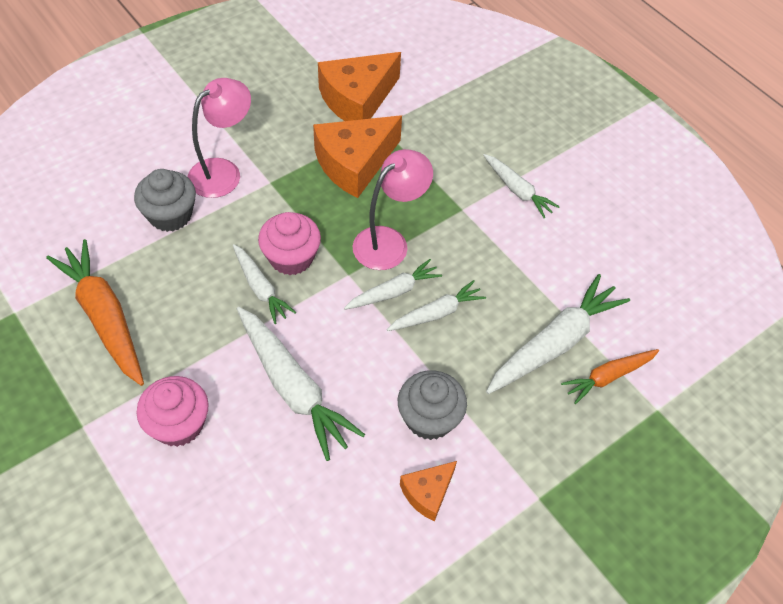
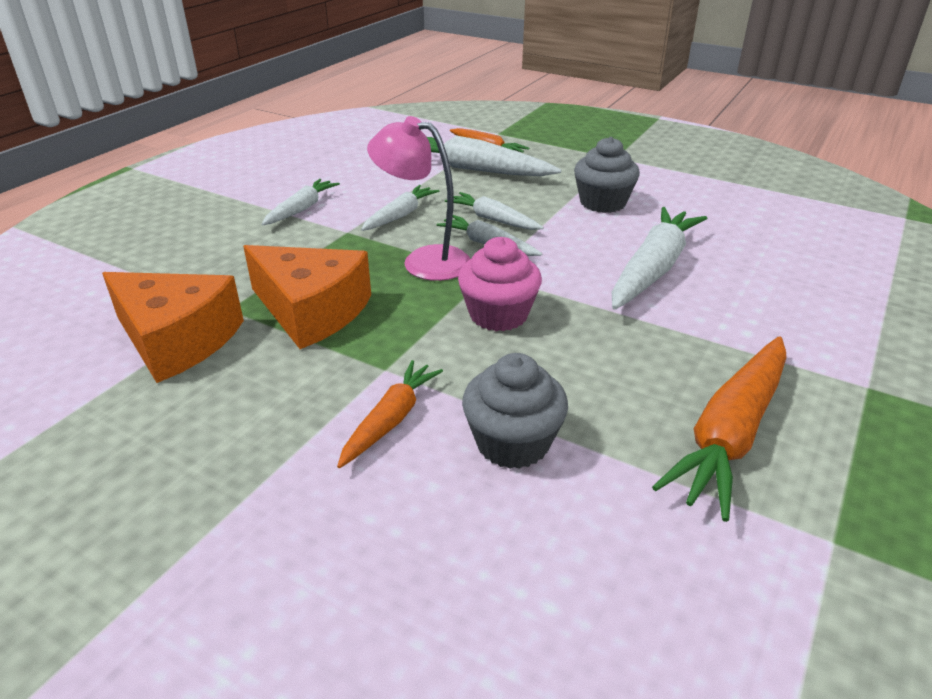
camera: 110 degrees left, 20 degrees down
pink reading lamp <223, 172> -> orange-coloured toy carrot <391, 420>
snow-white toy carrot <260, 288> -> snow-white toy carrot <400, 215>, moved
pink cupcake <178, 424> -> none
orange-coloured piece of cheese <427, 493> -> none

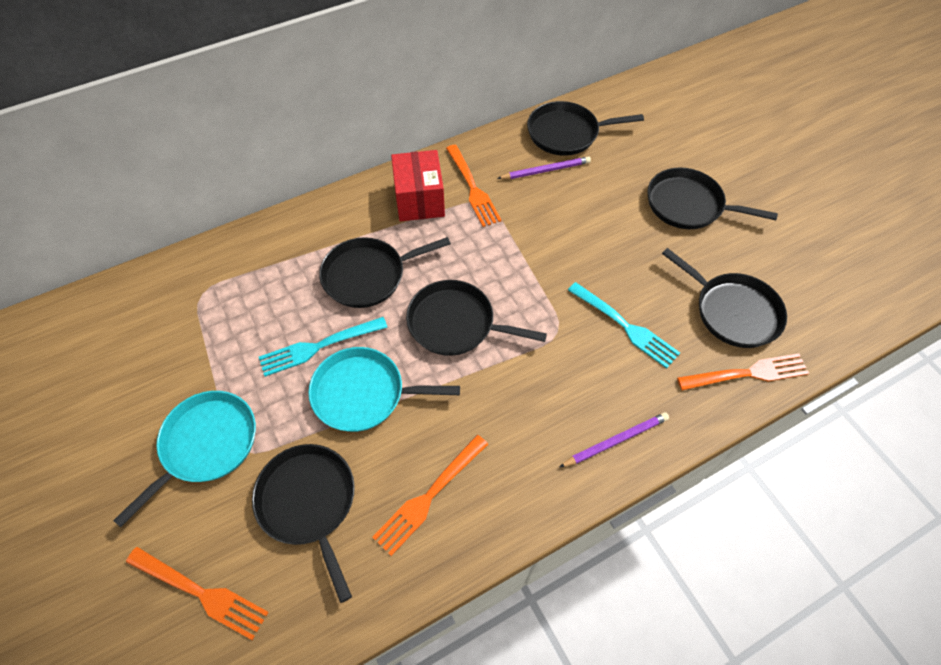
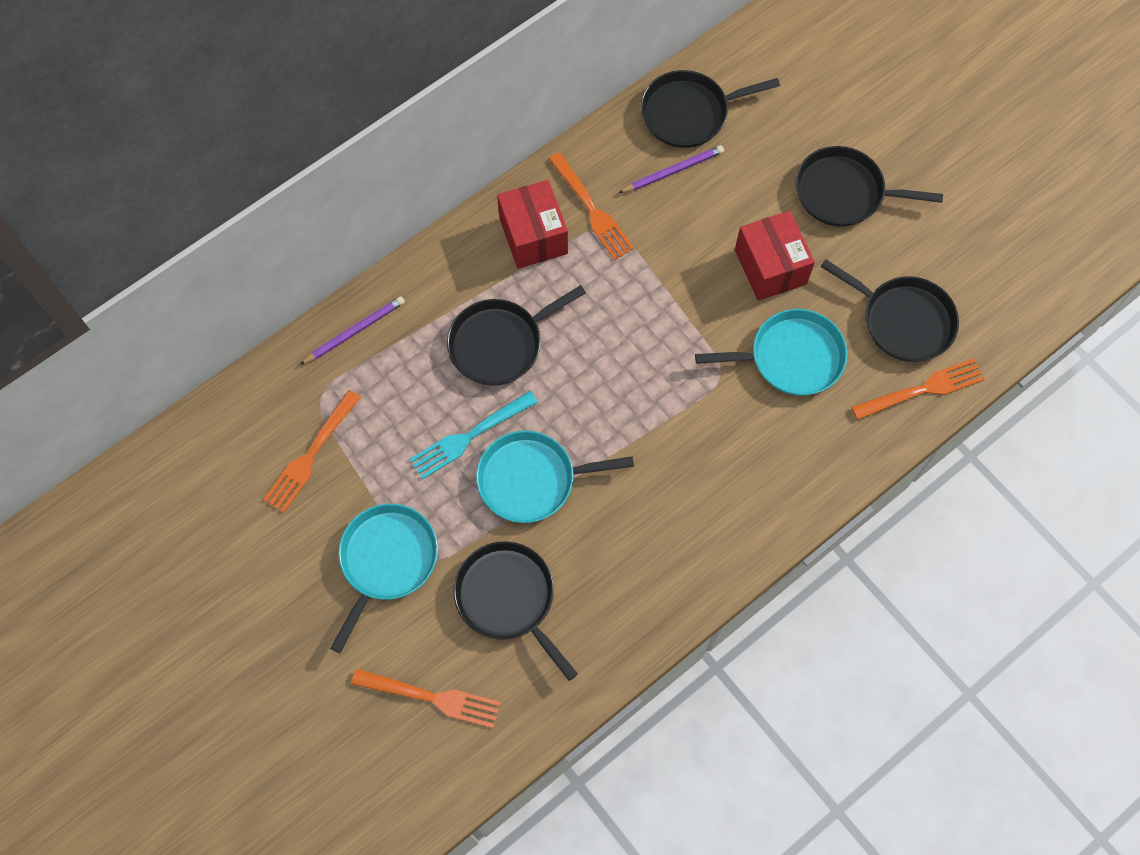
camera: 10 degrees left, 10 degrees up
black frying pan <456, 323> -> none
turquoise fork <625, 326> -> turquoise frying pan <791, 357>
violet pencil <616, 440> -> violet pencil <355, 331>, moved
orange-coloured fork <429, 496> -> orange-coloured fork <311, 455>, moved
none -> crimson package <770, 267>

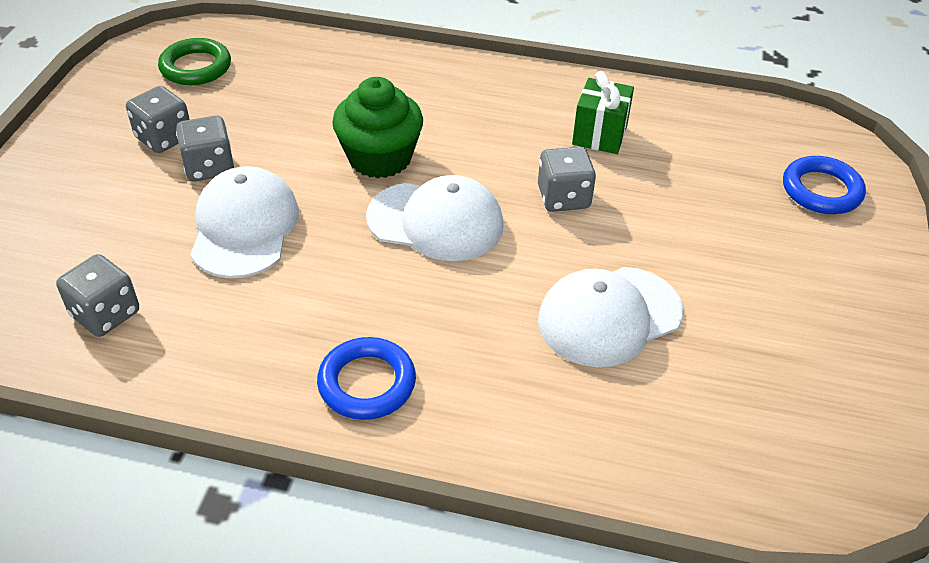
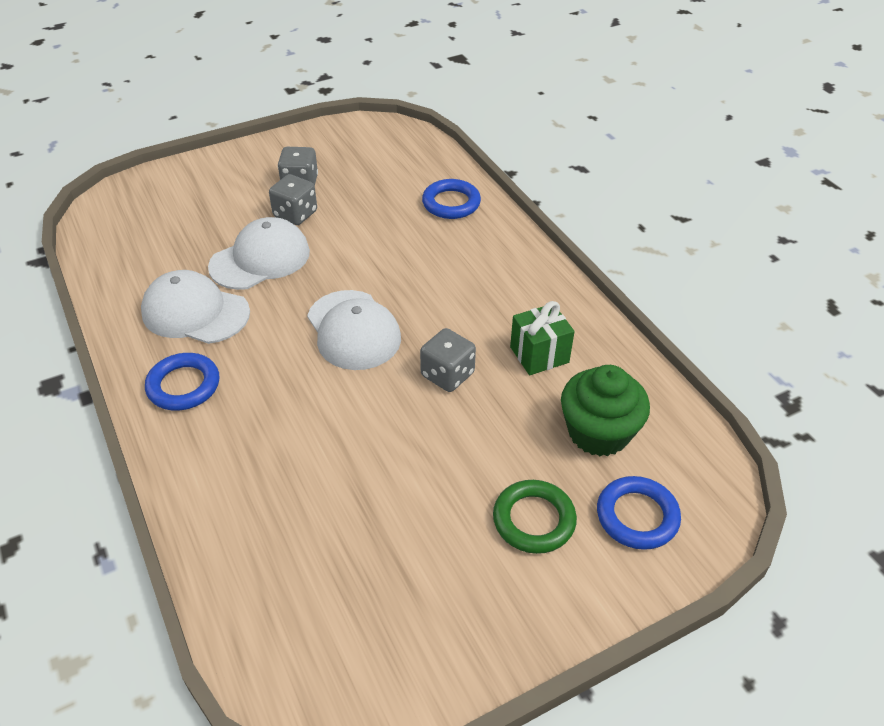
camera: 50 degrees right, 0 degrees up
leaf-green hoop <196, 67> -> leaf-green hoop <534, 520>, moved
leaf-green cupcake <380, 158> -> leaf-green cupcake <598, 432>, moved
ash-grey die <105, 314> -> none
snow-white peaked cap <609, 316> -> snow-white peaked cap <195, 312>, moved
none -> blue hoop <451, 203>

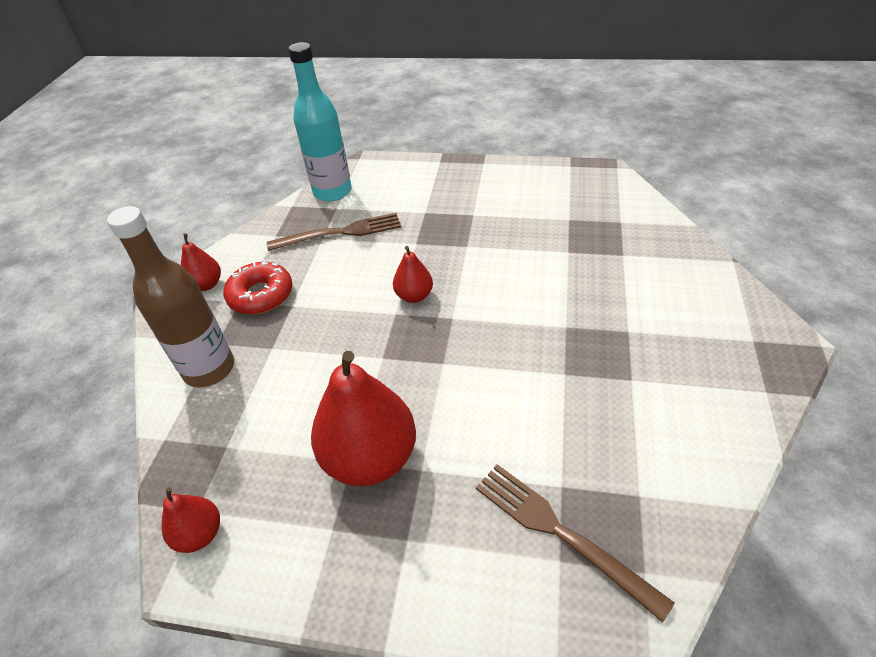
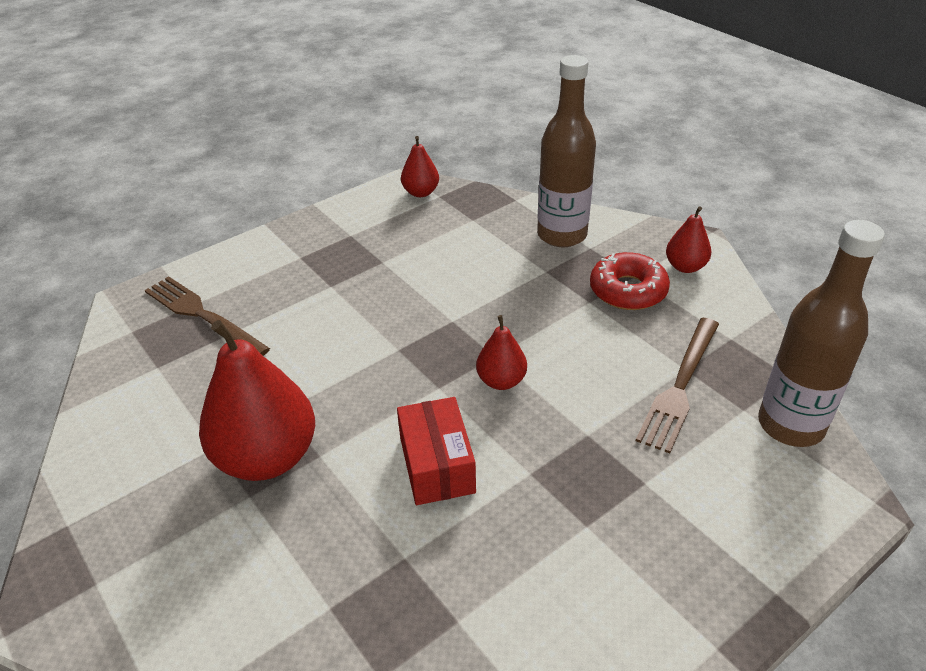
camera: 130 degrees right, 5 degrees down
turquoise drink bottle <332, 192> -> dark brown drink bottle <790, 425>
crimson toy pear <370, 457> -> crimson toy pear <267, 457>, moved
dark brown fork <560, 533> -> dark brown fork <202, 315>, 135 degrees counterclockwise
none -> crimson package <437, 465>

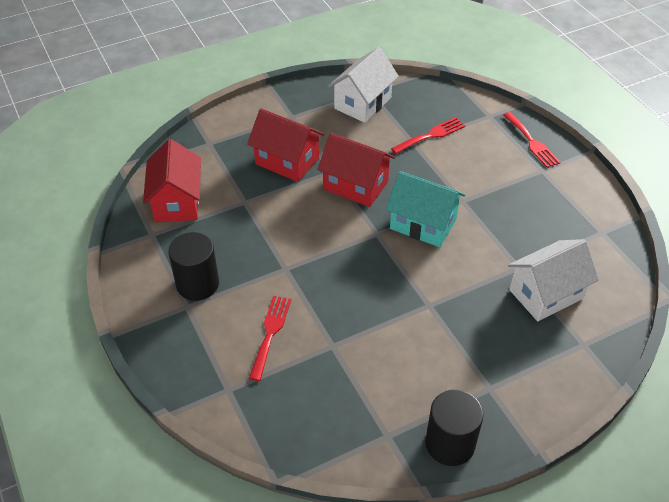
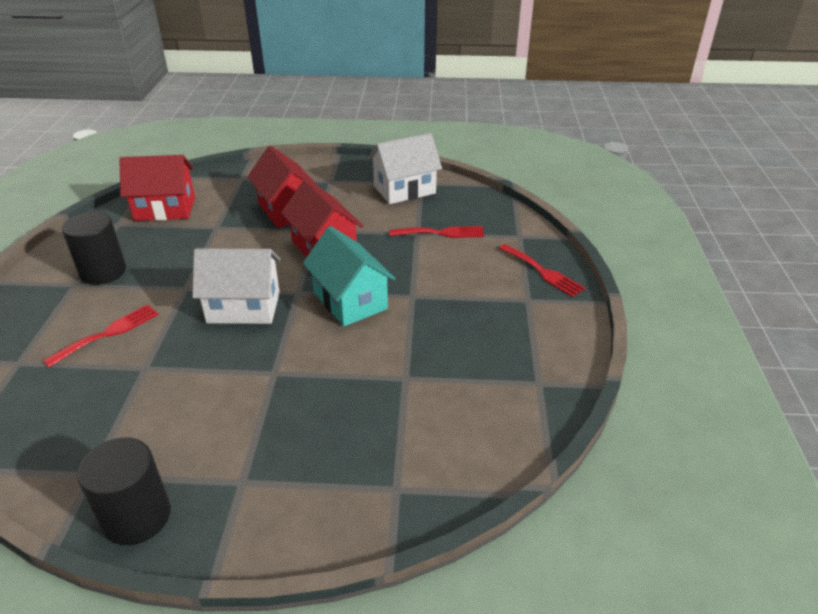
camera: 30 degrees right, 10 degrees down
crimson fork <532, 142> -> crimson fork <543, 272>, 45 degrees counterclockwise
crimson house <177, 202> -> crimson house <165, 209>, 60 degrees clockwise
snow-white house <546, 294> -> snow-white house <244, 307>, moved

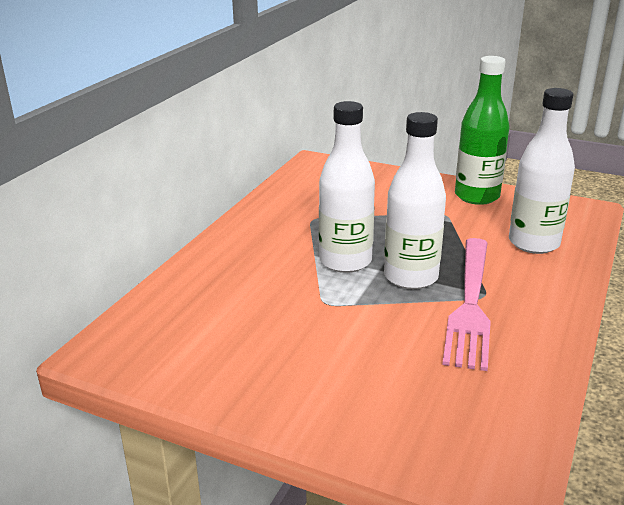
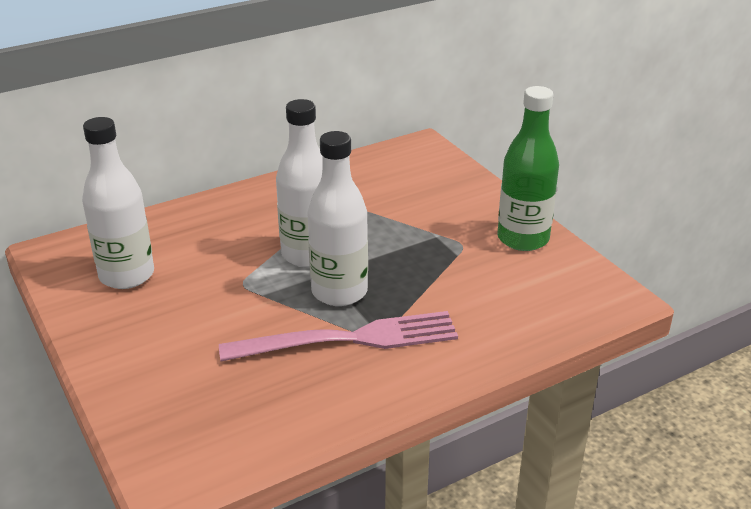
camera: 35 degrees right, 5 degrees up
snow-white drink bottle <533, 243> -> snow-white drink bottle <127, 275>, moved
pink fork <470, 305> -> pink fork <351, 339>, 150 degrees counterclockwise

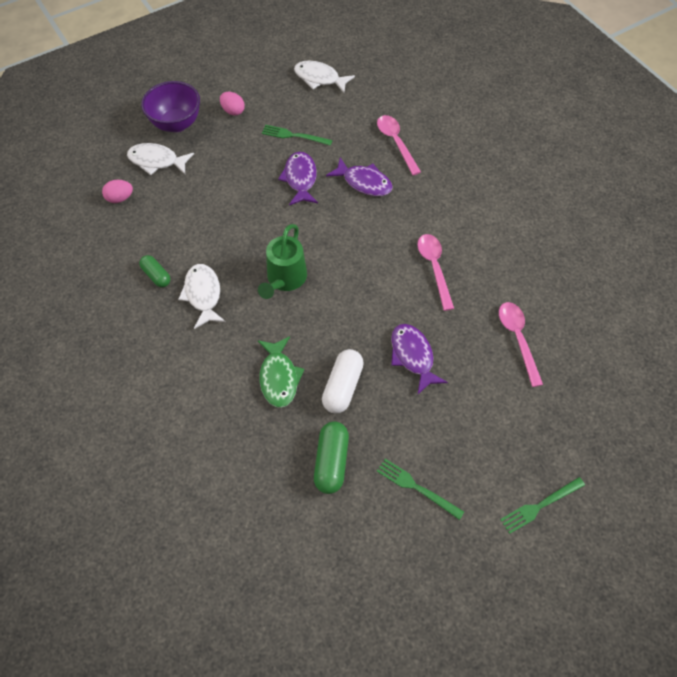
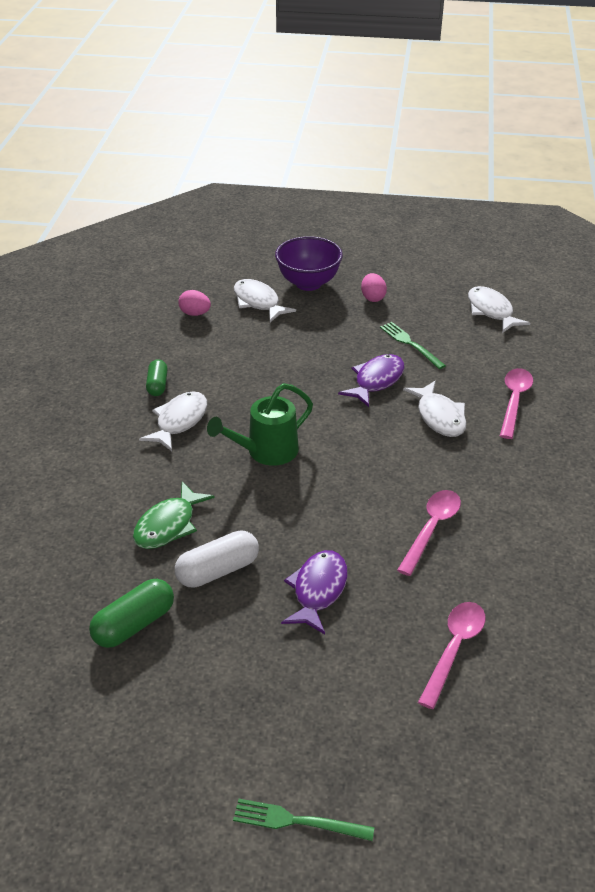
camera: 40 degrees right, 20 degrees down
violet fish <364, 182> -> snow-white fish <439, 416>
leaf-green fork <416, 487> -> none

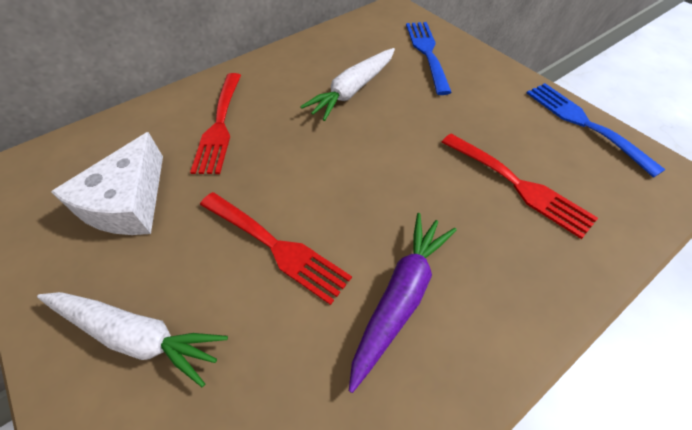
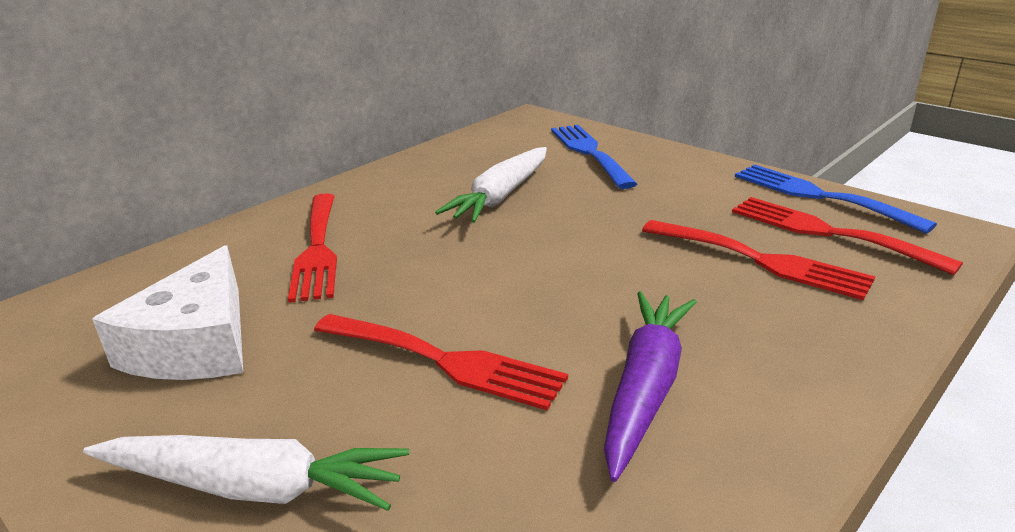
camera: 10 degrees left, 25 degrees down
none -> crimson fork <827, 232>

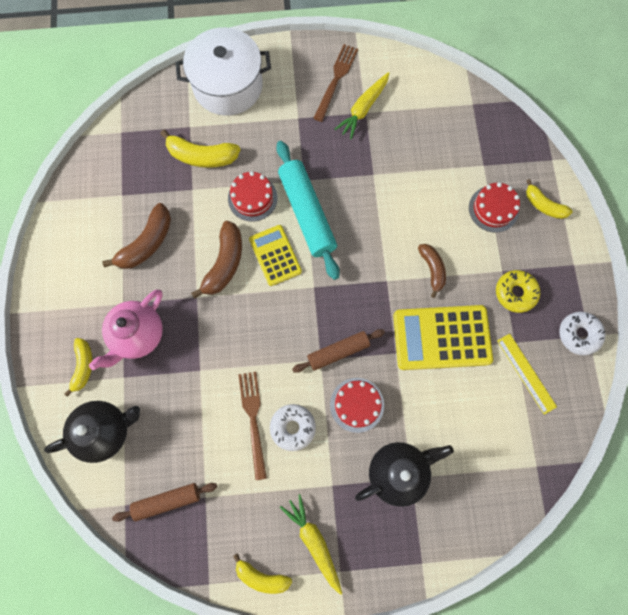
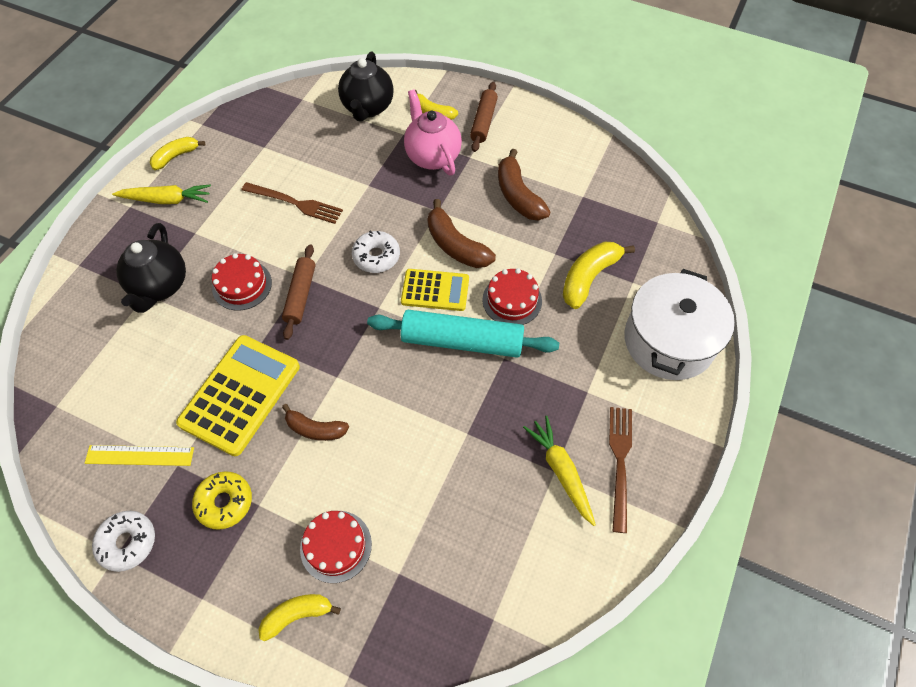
camera: 120 degrees right, 15 degrees down
dark brown fork <336, 80> -> dark brown fork <620, 462>, 135 degrees counterclockwise
snow-white doughnut <293, 427> -> snow-white doughnut <376, 256>, moved
dark brown rolling pin <167, 501> -> dark brown rolling pin <483, 122>, moved

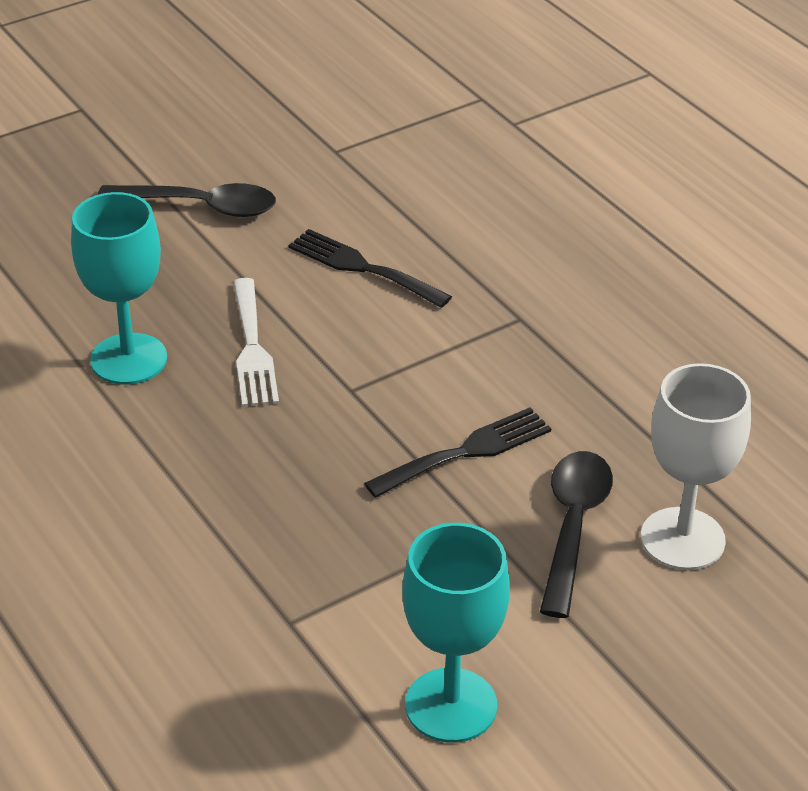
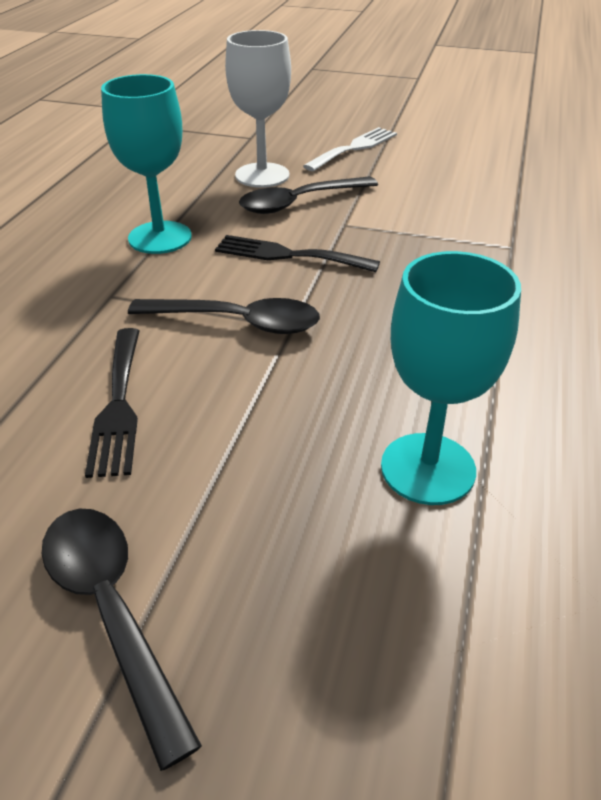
camera: 130 degrees left, 0 degrees up
snow-white fork <252, 349> -> snow-white fork <354, 148>, moved
turquoise wine glass <451, 705> -> turquoise wine glass <160, 237>, moved
none -> black spoon <237, 322>

